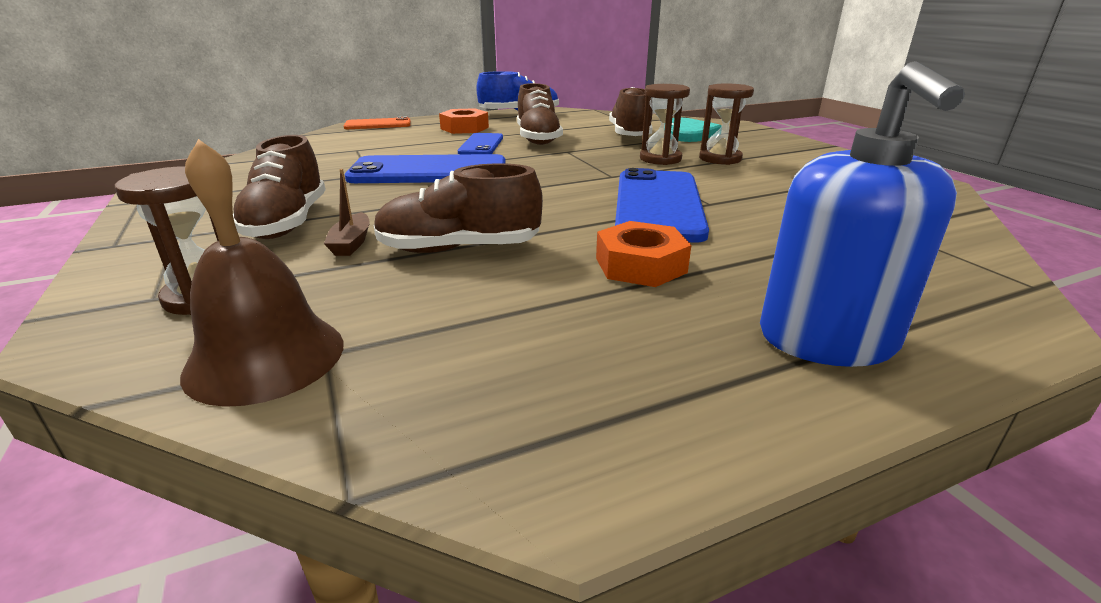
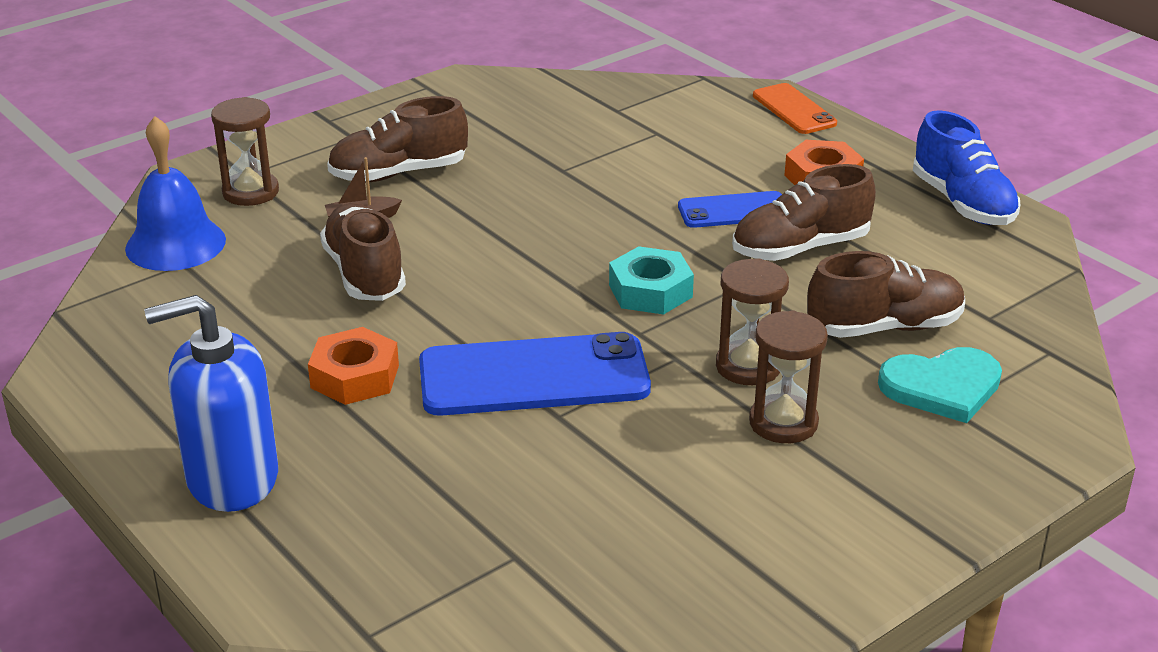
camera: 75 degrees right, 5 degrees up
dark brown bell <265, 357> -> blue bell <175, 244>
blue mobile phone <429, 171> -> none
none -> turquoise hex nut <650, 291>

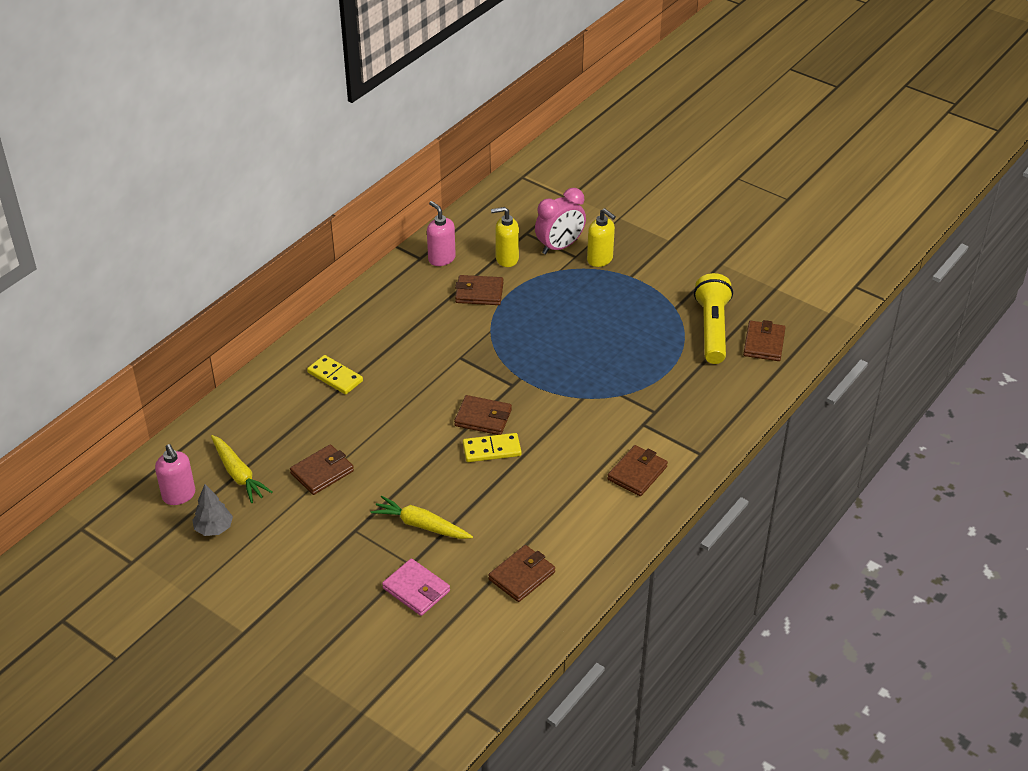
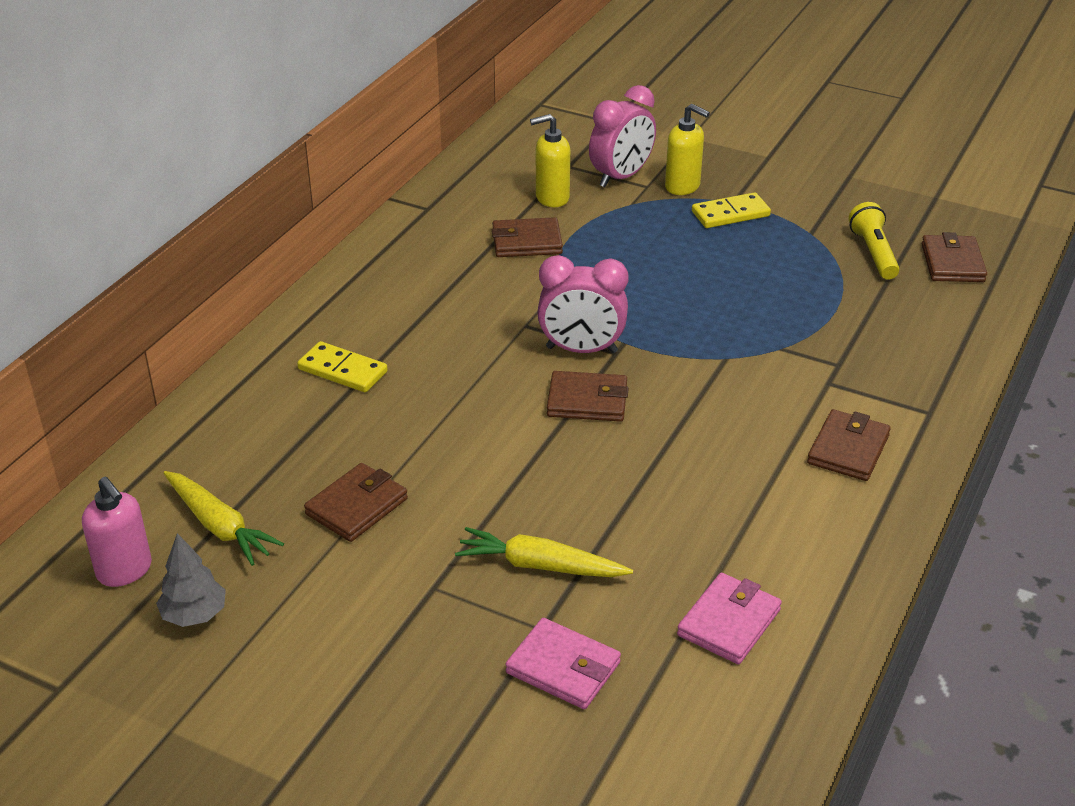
camera: 10 degrees left, 5 degrees down
pink soap dispenser <441, 258> -> none
yellow pocket torch <712, 329> -> yellow pocket torch <873, 253>, x0.65
yellow domino piece <492, 449> -> yellow domino piece <730, 214>, moved
dark brown wallet <522, 576> -> pink wallet <729, 622>
none -> pink clock <581, 350>

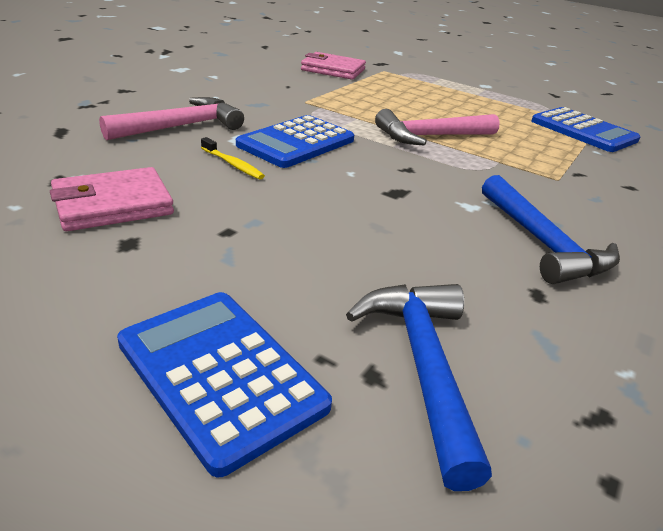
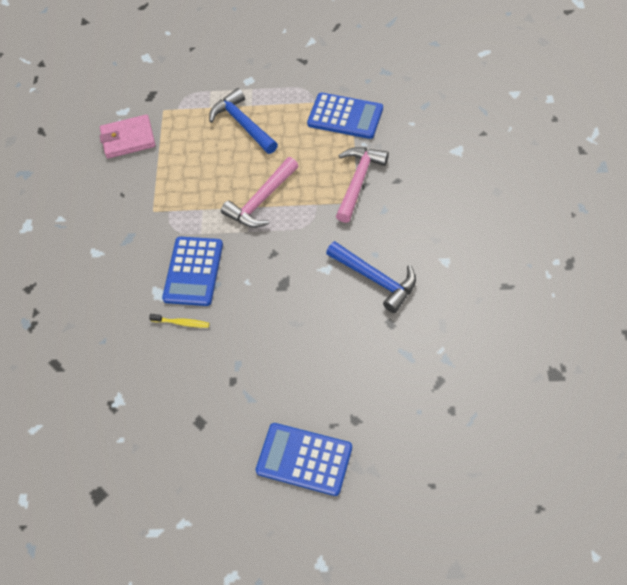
camera: 25 degrees left, 25 degrees up
pink carpenter's hammer <181, 126> -> pink carpenter's hammer <358, 181>, moved
pink wallet <113, 204> -> none
blue carpenter's hammer <422, 366> -> blue carpenter's hammer <242, 124>, moved

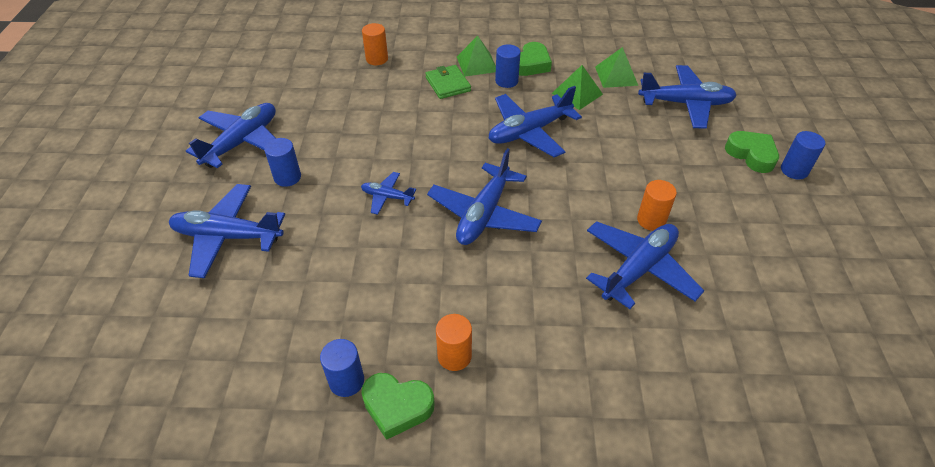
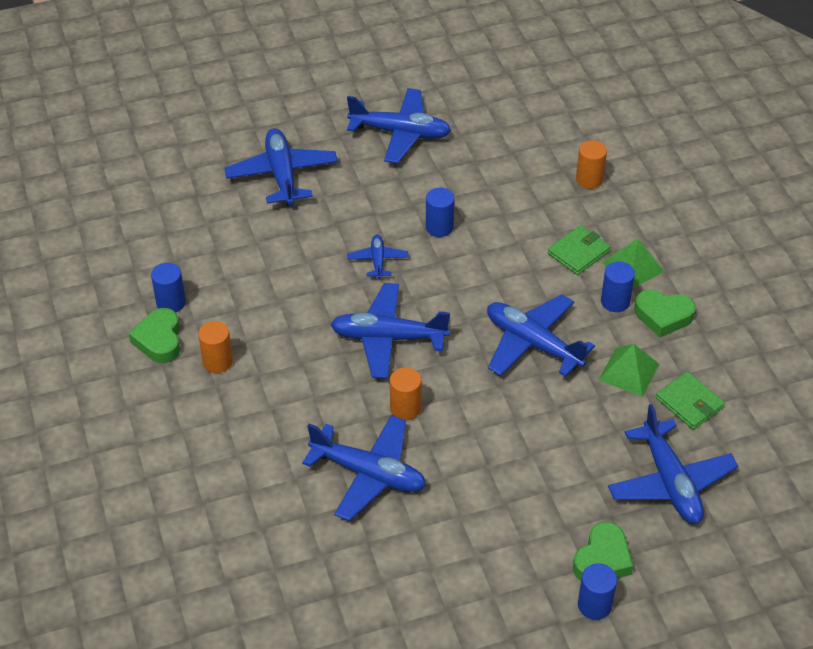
camera: 70 degrees right, 0 degrees up
leaf-green pyramid shape <616, 76> -> leaf-green wallet <689, 403>
blue cylinder shape <287, 177> -> blue cylinder shape <439, 227>, moved
orange-coloured cylinder shape <651, 220> -> orange-coloured cylinder shape <405, 408>, moved

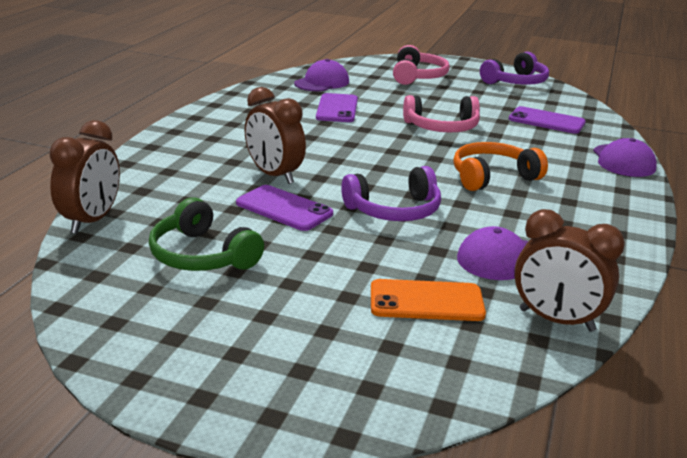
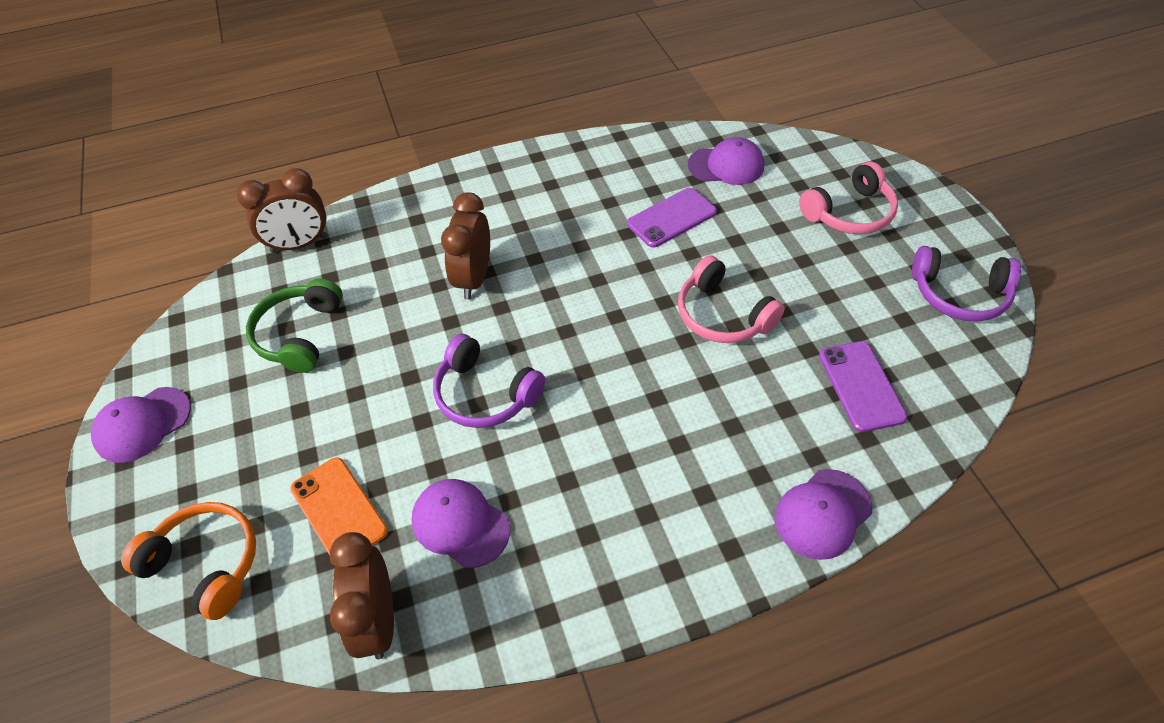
camera: 55 degrees right, 25 degrees up
orange-coloured headset <492, 177> -> orange-coloured headset <206, 563>, moved
violet mobile phone <284, 208> -> none
none -> violet peaked cap <142, 424>

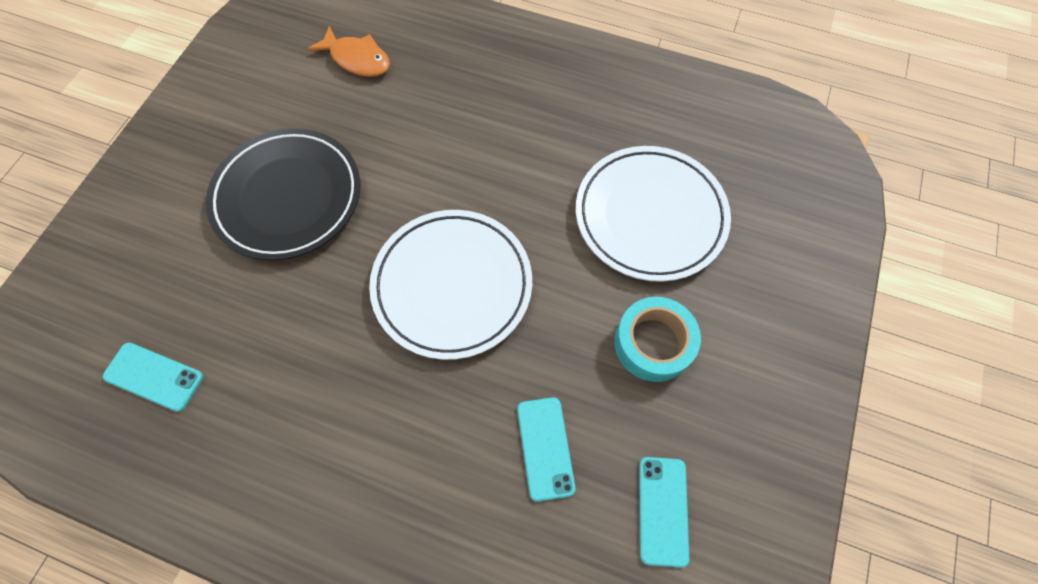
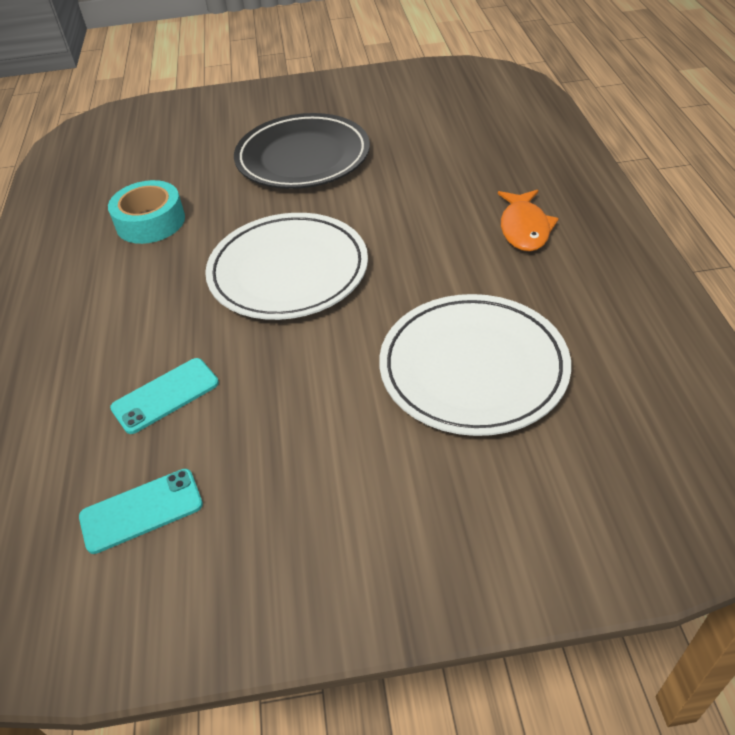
camera: 65 degrees right, 20 degrees down
orange-coloured fish <357, 59> -> orange-coloured fish <524, 228>, moved
turquoise sticky tape <653, 343> -> turquoise sticky tape <150, 222>, moved
turquoise mobile phone <154, 376> -> none

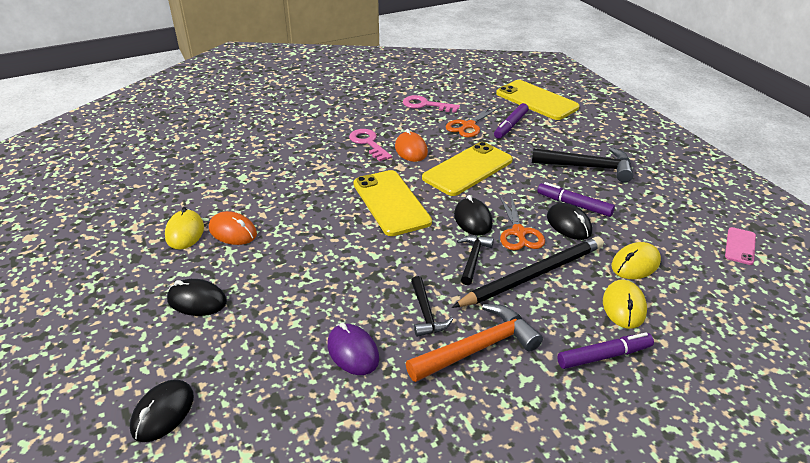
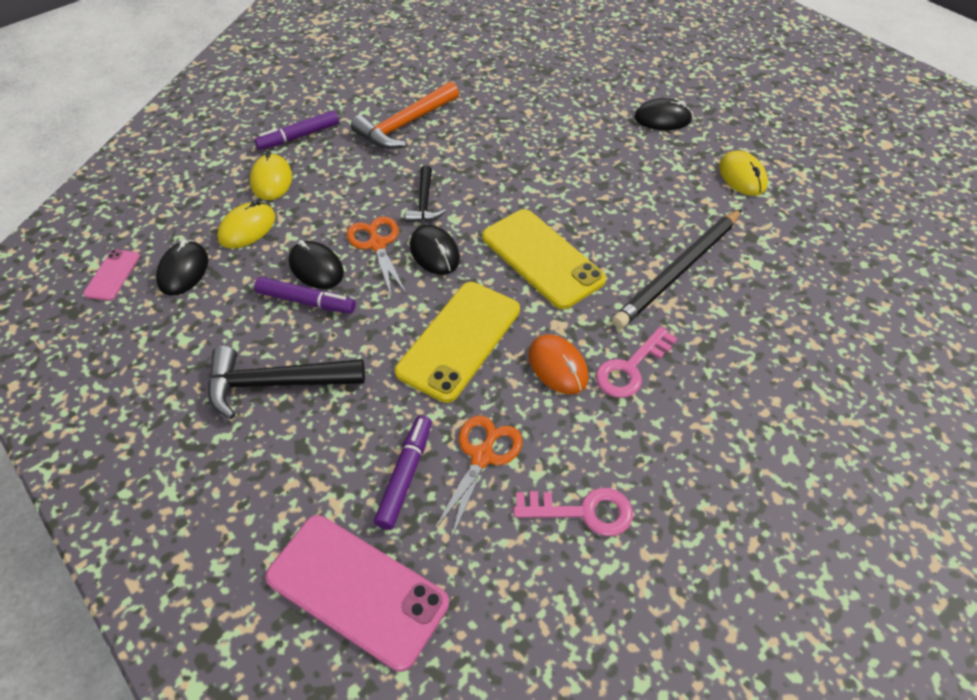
camera: 165 degrees right, 15 degrees up
yellow mobile phone <536, 100> -> pink mobile phone <357, 589>
pink door key <368, 143> -> pink door key <630, 368>, 90 degrees clockwise
orange-coloured computer mouse <233, 231> -> none
black pencil <533, 275> -> black pencil <678, 271>, moved
black carpenter's hammer <426, 313> -> none
violet computer mouse <353, 352> -> none
black computer mouse <163, 413> -> black computer mouse <183, 271>, moved

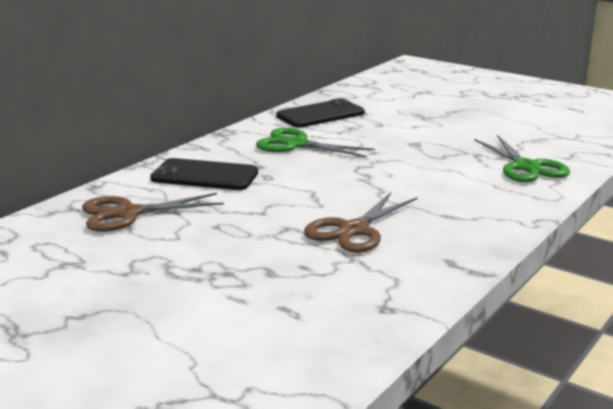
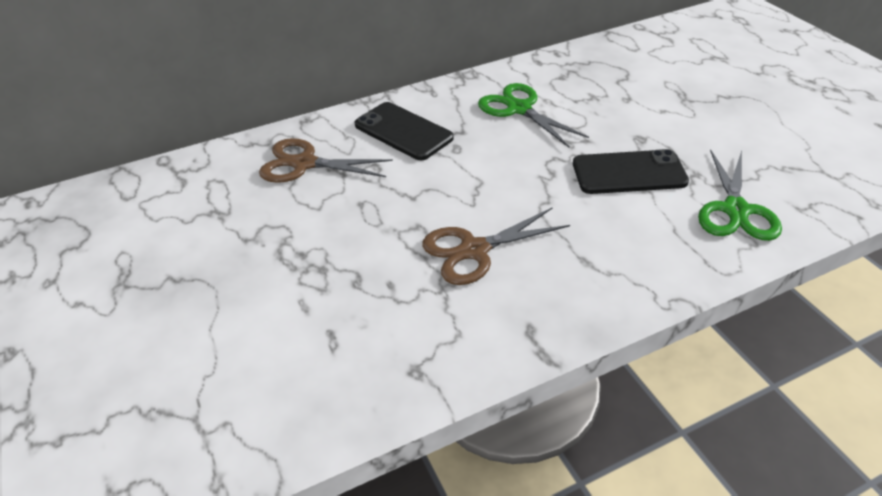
camera: 30 degrees right, 20 degrees up
black mobile phone <320, 114> -> black mobile phone <629, 173>, moved

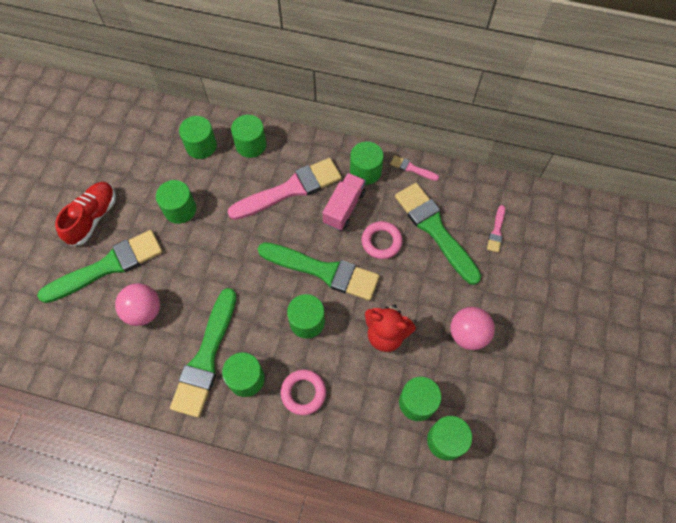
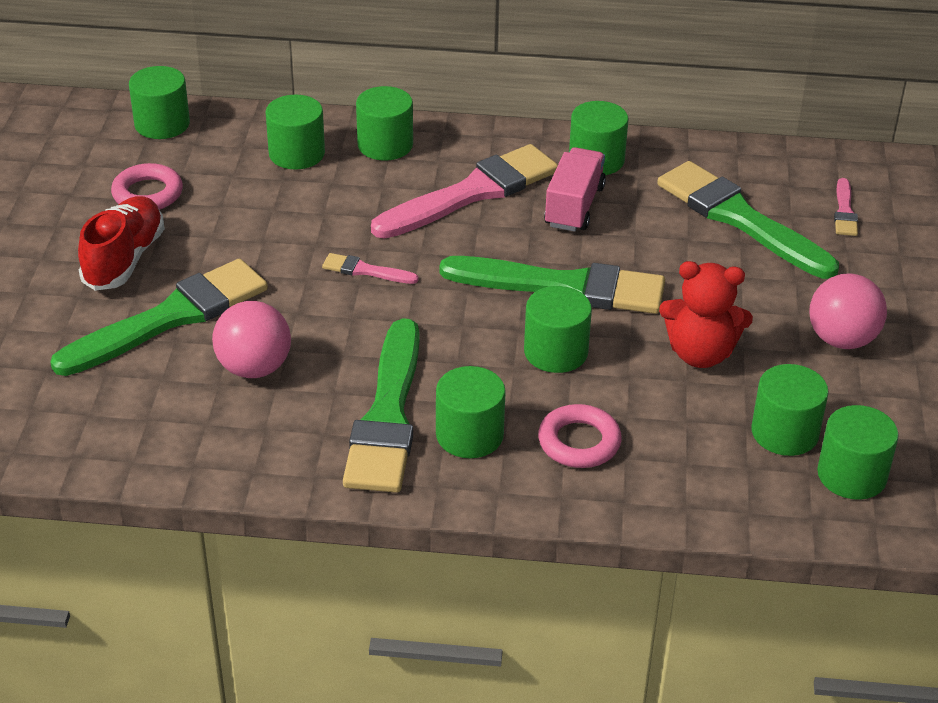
camera: 10 degrees left, 25 degrees down
pink paint brush <412, 168> -> pink paint brush <365, 270>, moved
leaf-green cylinder shape <180, 209> -> leaf-green cylinder shape <162, 124>, moved
pink hoop <381, 242> -> pink hoop <147, 194>, moved

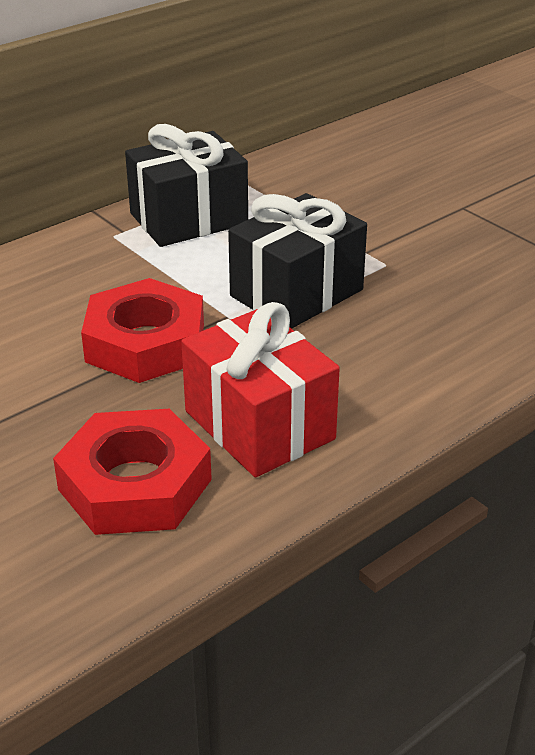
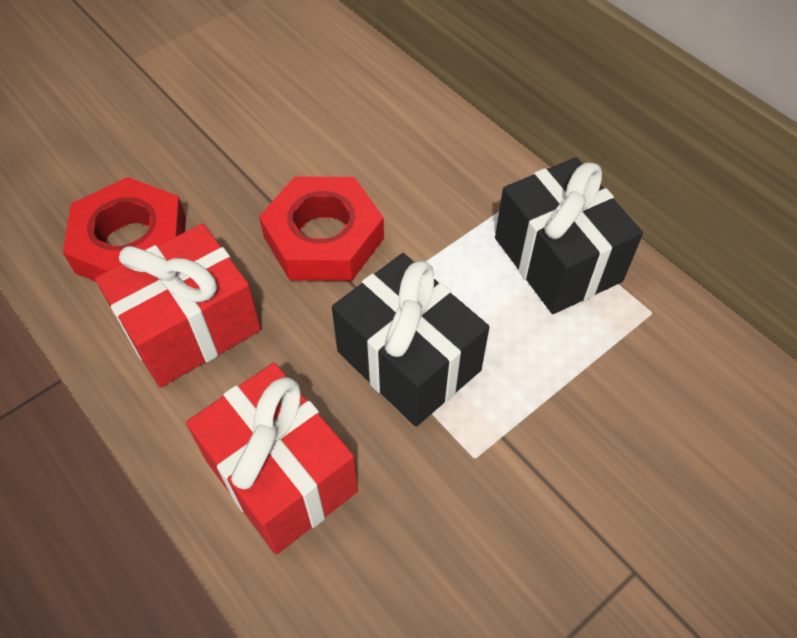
camera: 90 degrees right, 20 degrees up
none -> crimson gift <281, 475>

